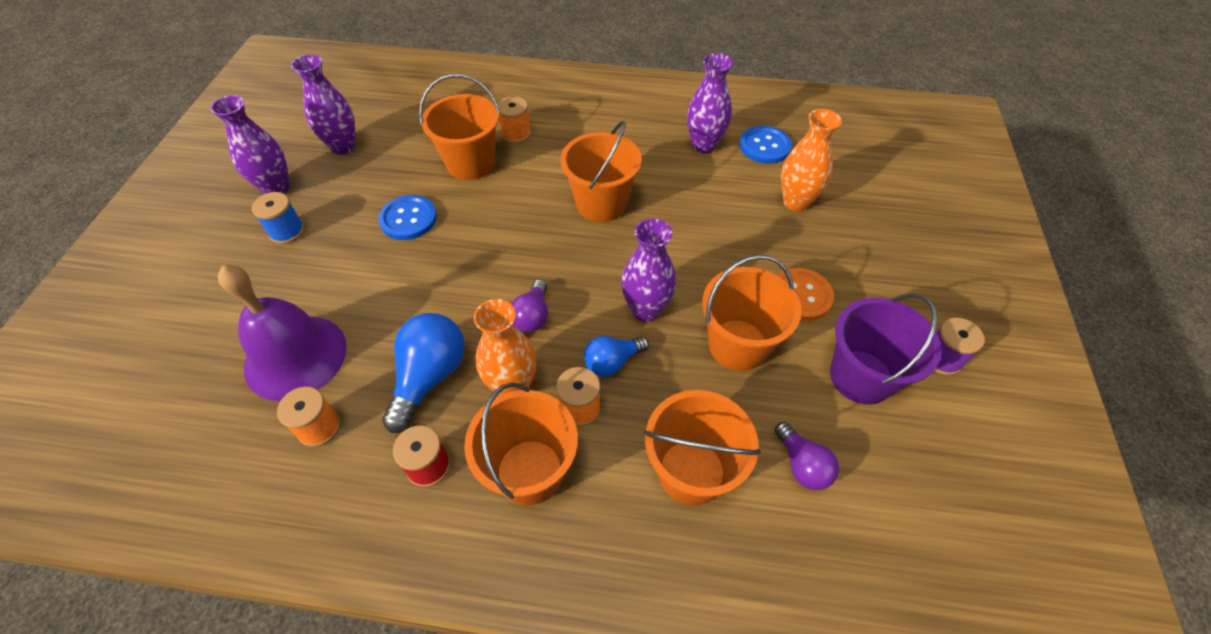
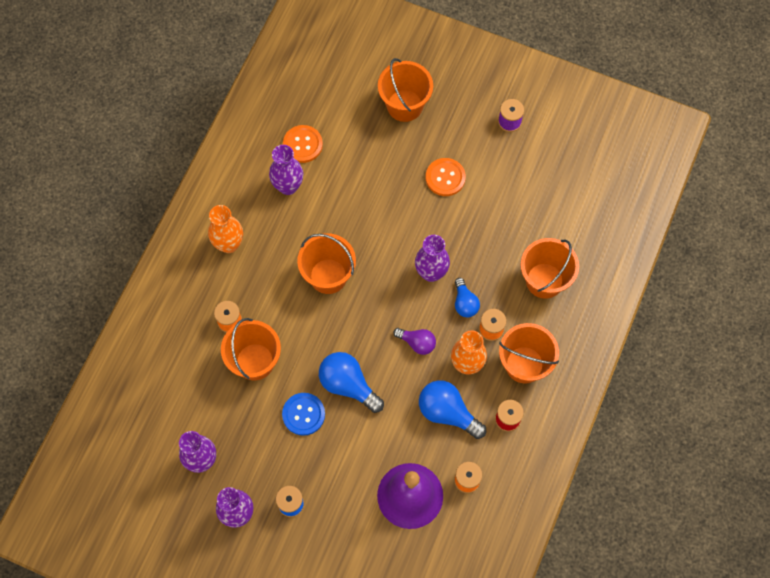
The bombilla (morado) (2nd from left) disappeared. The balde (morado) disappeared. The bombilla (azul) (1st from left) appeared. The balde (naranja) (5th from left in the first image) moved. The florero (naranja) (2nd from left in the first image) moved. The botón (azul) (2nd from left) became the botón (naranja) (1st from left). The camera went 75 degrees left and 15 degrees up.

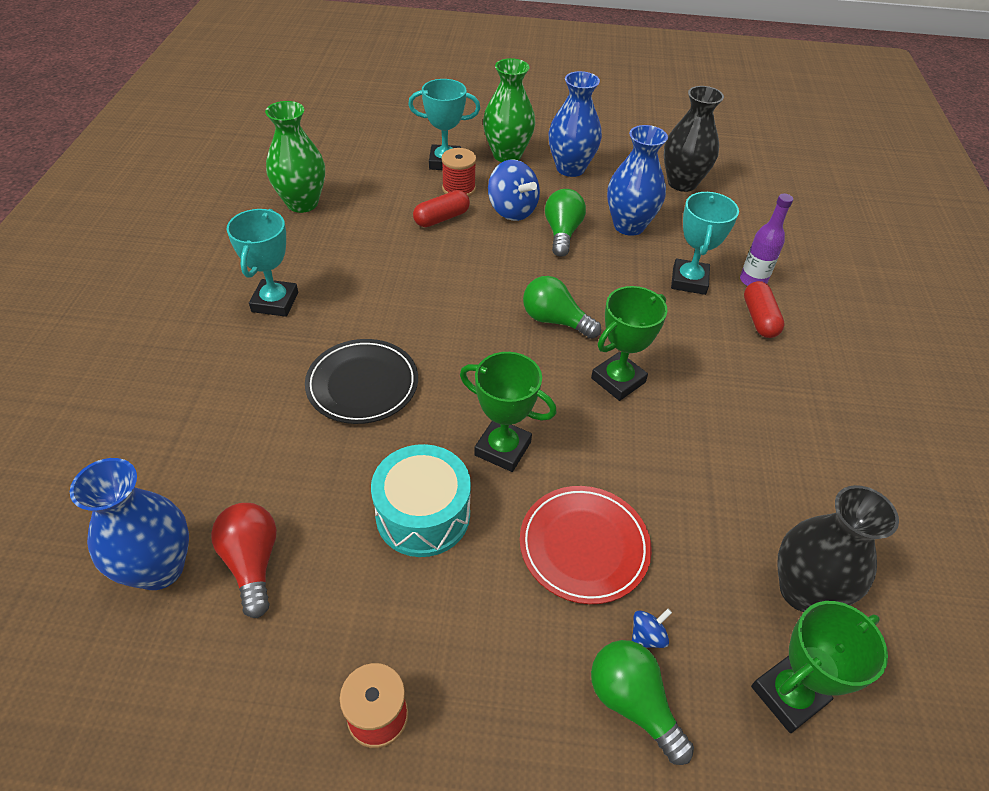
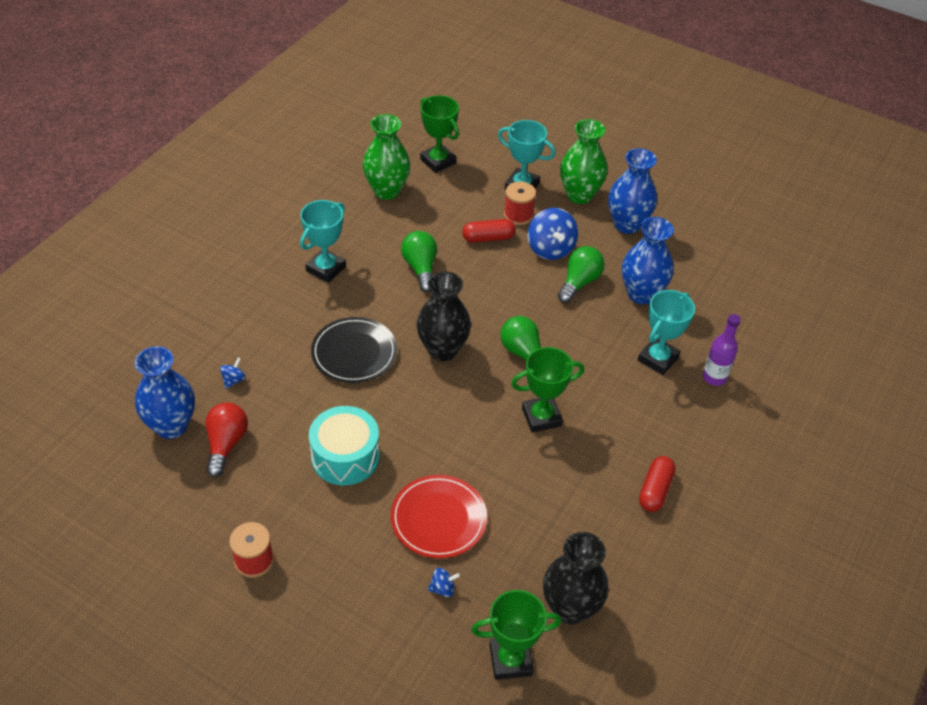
The peonza (azul) (1st from left) appeared. The trofeo (verde) (1st from left) moved. The bombilla (verde) (3rd from left in the first image) moved. The florero (negro) (1st from left) moved. The cápsula (rojo) (2nd from left) moved. The camera went 25 degrees right and 0 degrees up.

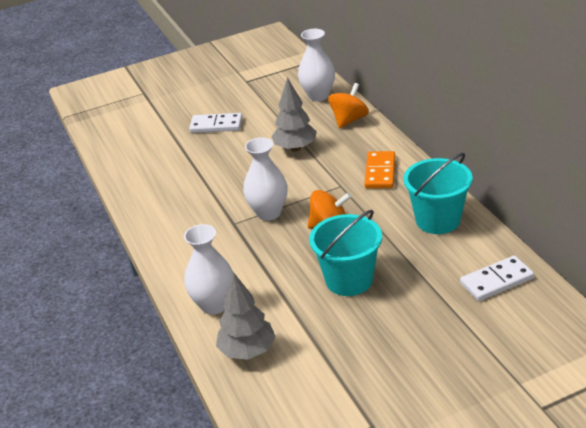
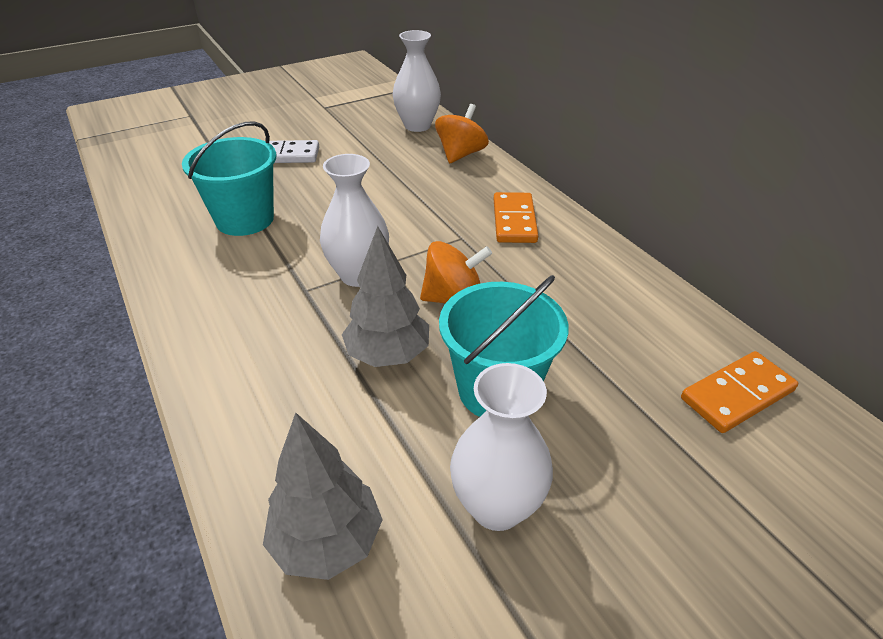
The florero (blanco) (1st from left in the first image) moved. The árbol (gris) (2nd from left) moved. The balde (turquesa) (2nd from left in the first image) moved. The ficha de dominó (blanco) (2nd from left) became the ficha de dominó (naranja) (2nd from left). The camera went 10 degrees left and 5 degrees up.

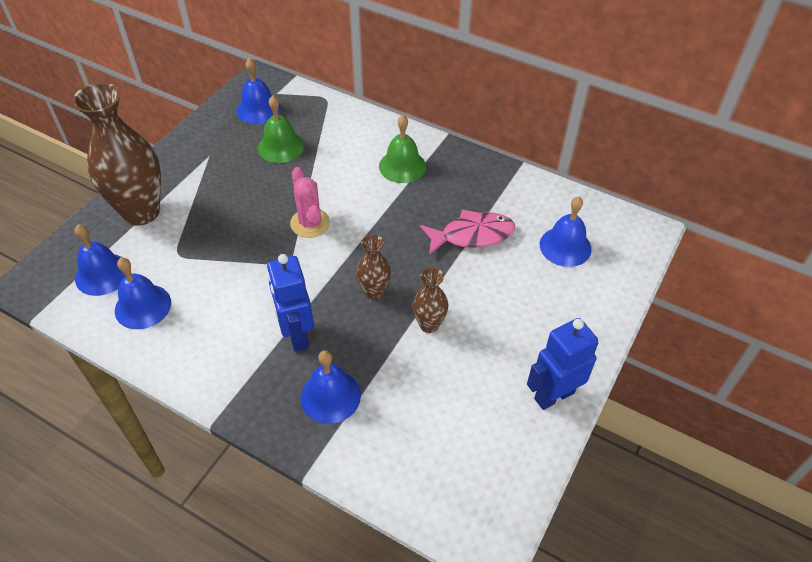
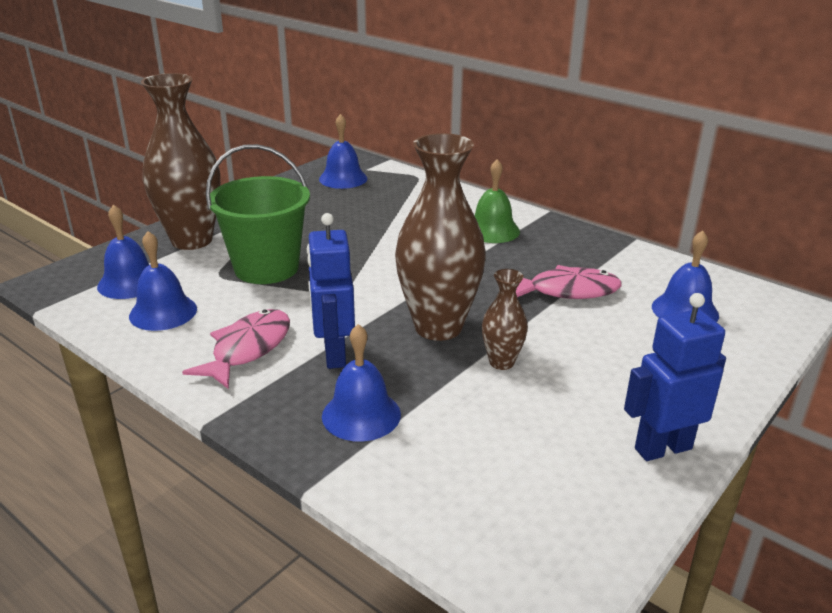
The campana (verde) (1st from left) disappeared. The cactus (rosa) disappeared. The pez (rosa) (1st from left) appeared. The balde (verde) appeared. The florero (marrón) (2nd from left) changed to 2.05 times the size. The camera went 10 degrees right and 20 degrees down.

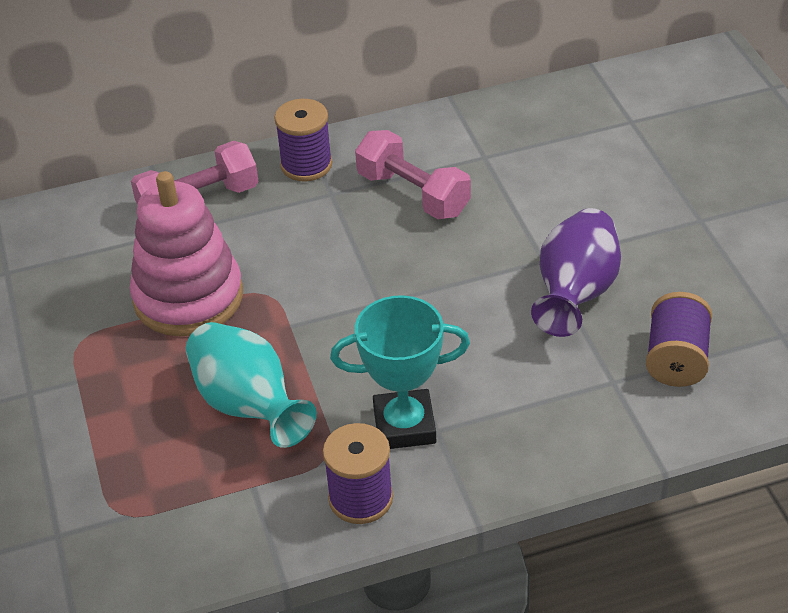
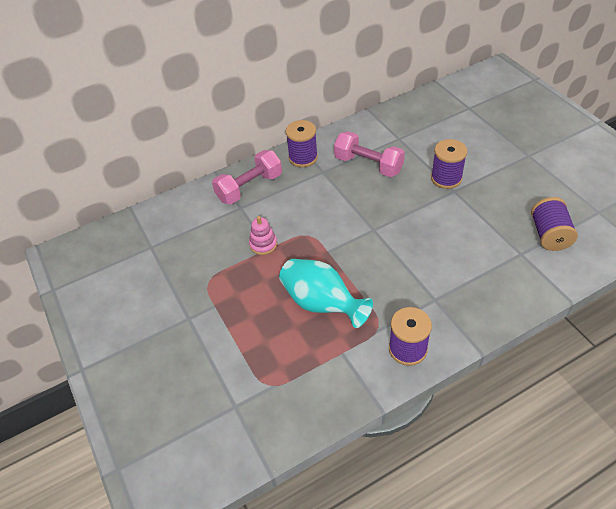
The trofeo (turquesa) disappeared. The florero (morado) disappeared. The carrete (morado) (3rd from left) appeared. The juguete apilable (rosa) changed to 0.43 times the size. The camera went 10 degrees left and 5 degrees up.

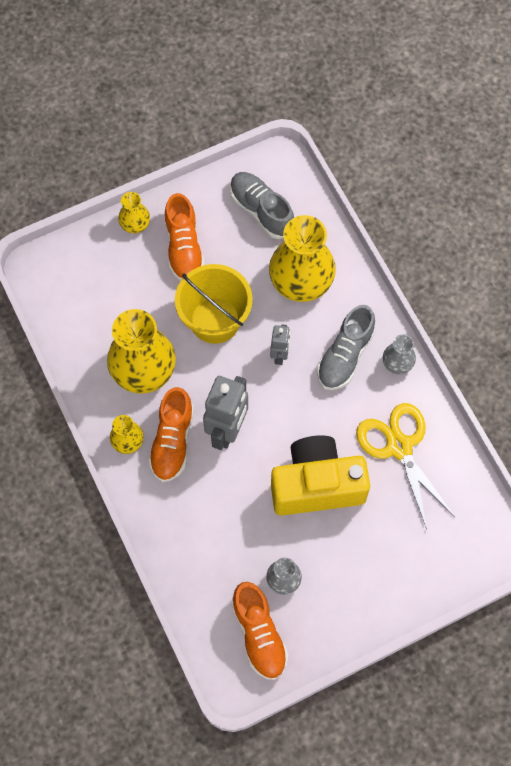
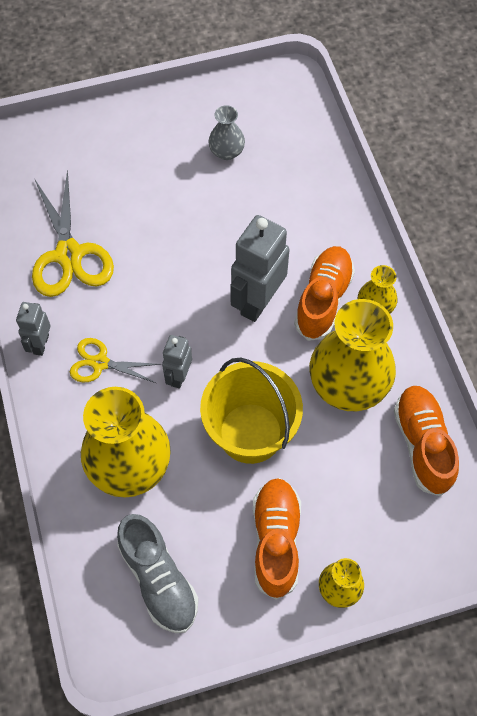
The cámara (amarillo) disappeared. The zapato (naranja) (3rd from left) moved. The zapato (gris) (2nd from left) was replaced by the tijeras (amarillo) (2nd from left). The florero (gris) (2nd from left) was replaced by the robot (gris) (1st from left). The camera went 170 degrees left and 5 degrees down.

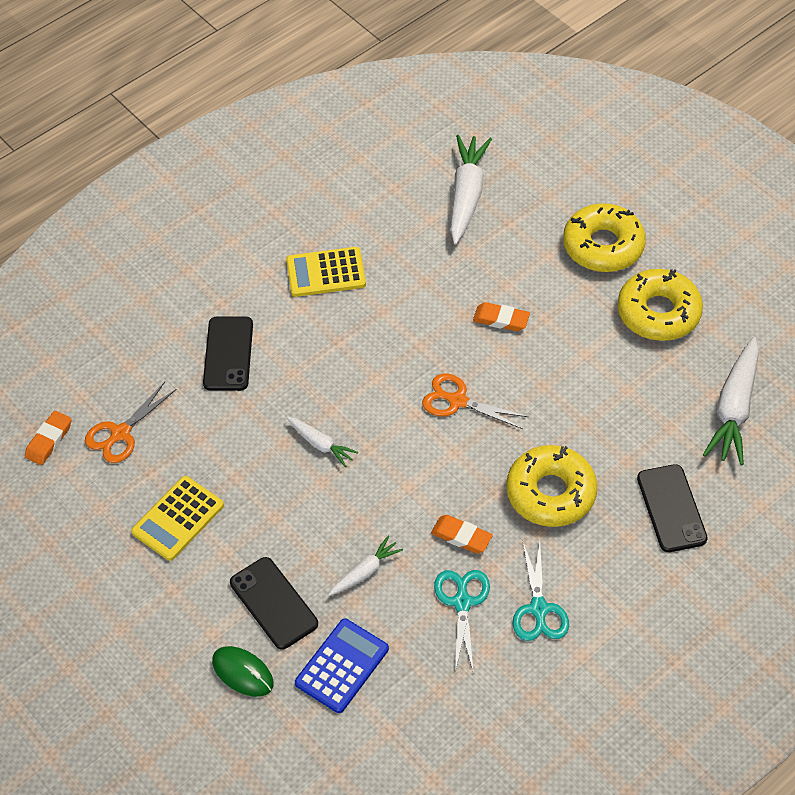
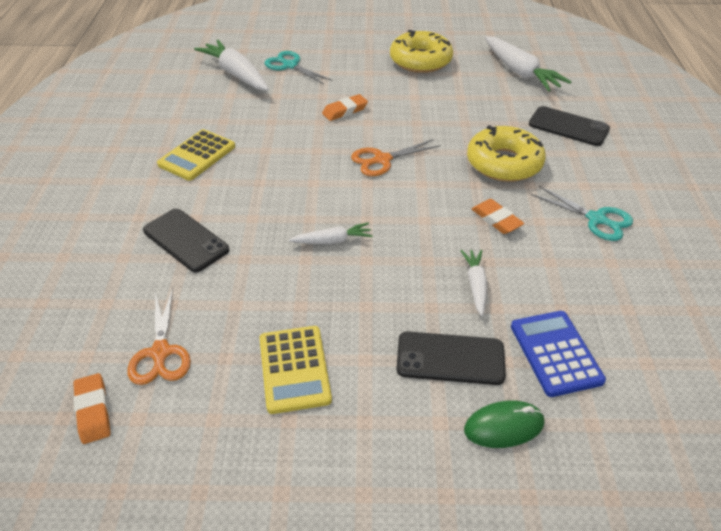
The rosquilla (amarillo) (2nd from left) disappeared. The tijeras (turquesa) (1st from left) moved. The goma de borrar (naranja) (2nd from left in the first image) turned 75 degrees clockwise. The camera went 50 degrees left and 10 degrees down.

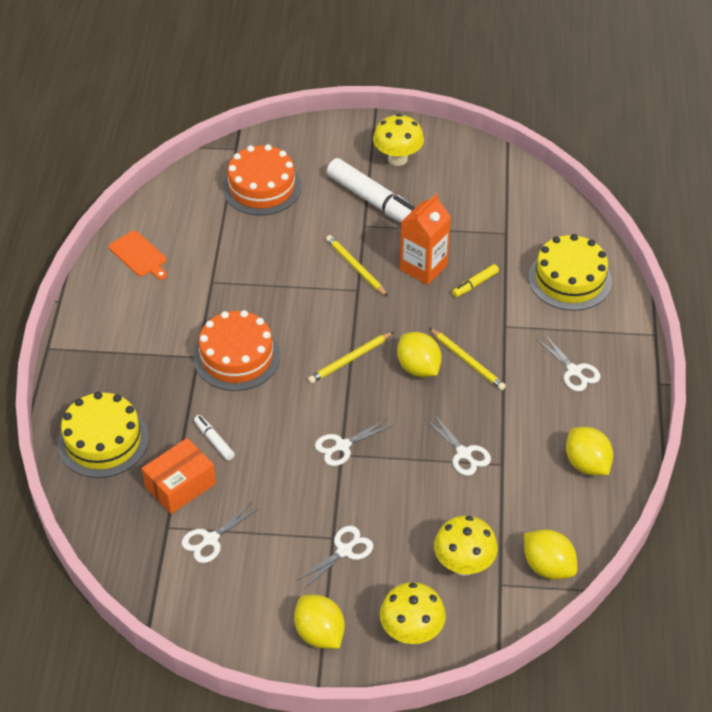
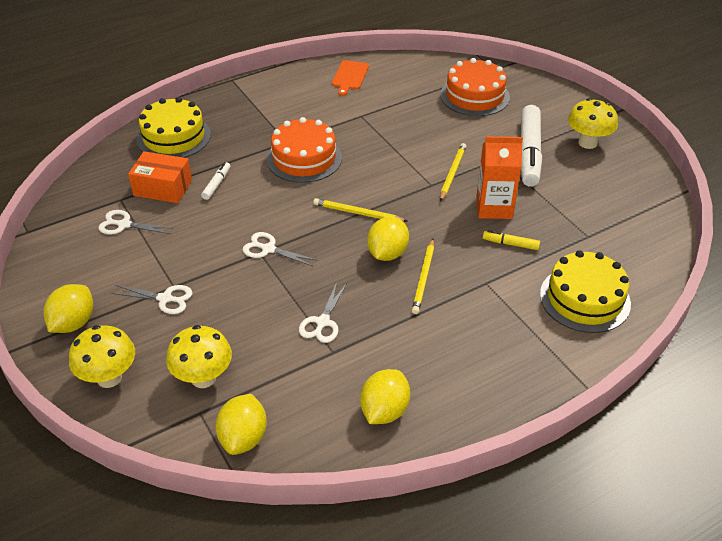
The tijeras (blanco) (5th from left) disappeared. The camera went 55 degrees right and 5 degrees down.

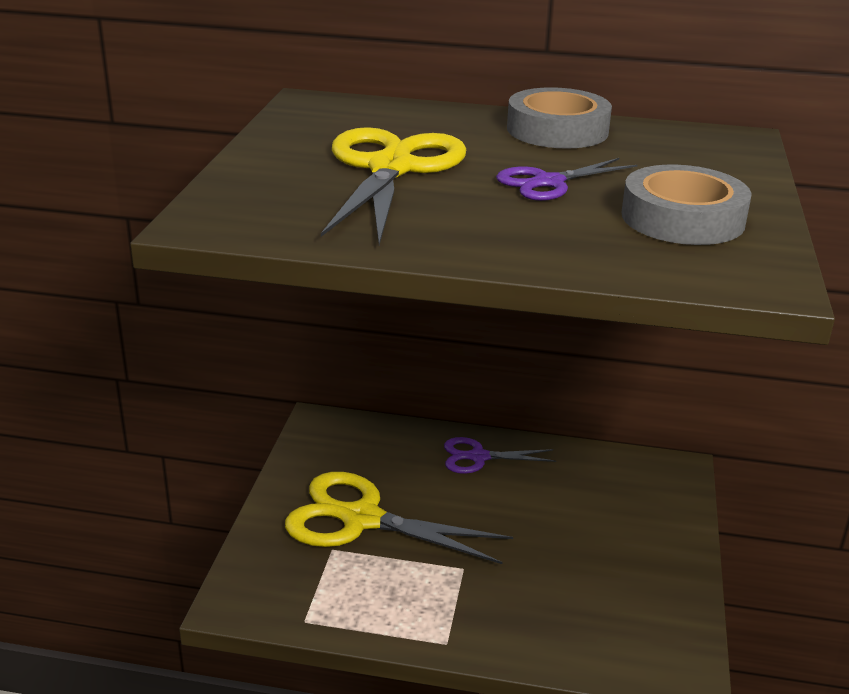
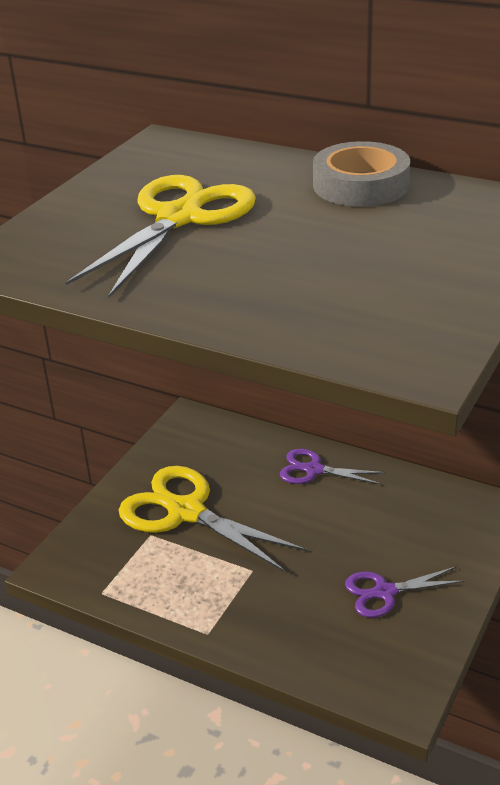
The cinta adhesiva (gris) (2nd from left) disappeared. The tijeras (morado) (2nd from left) moved. The camera went 20 degrees right and 5 degrees up.

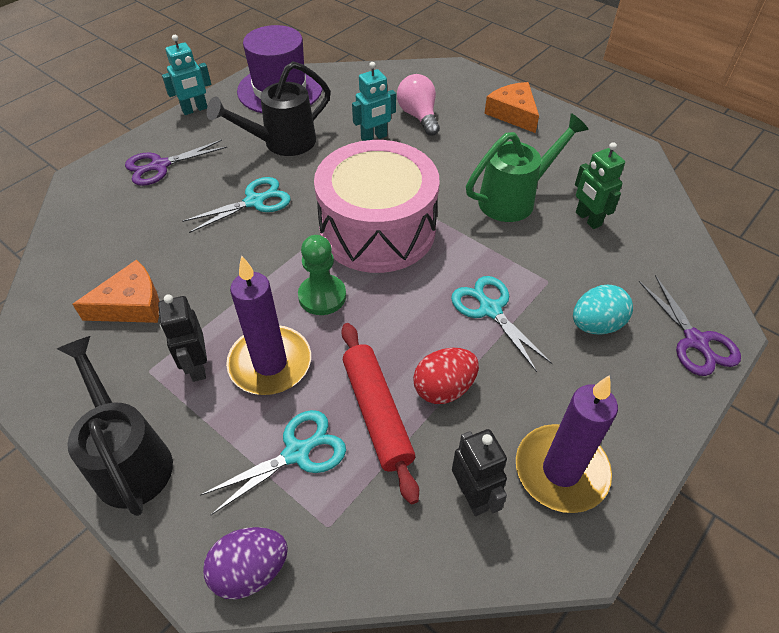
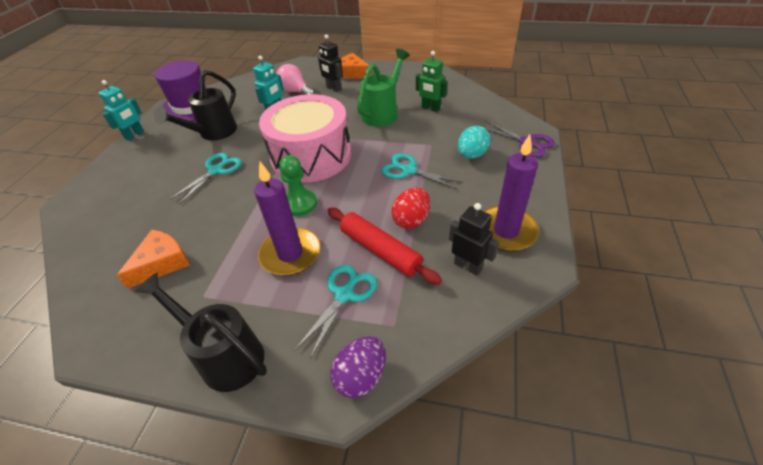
The tijeras (morado) (1st from left) disappeared. The robot (negro) (1st from left) moved. The camera went 25 degrees left and 5 degrees down.

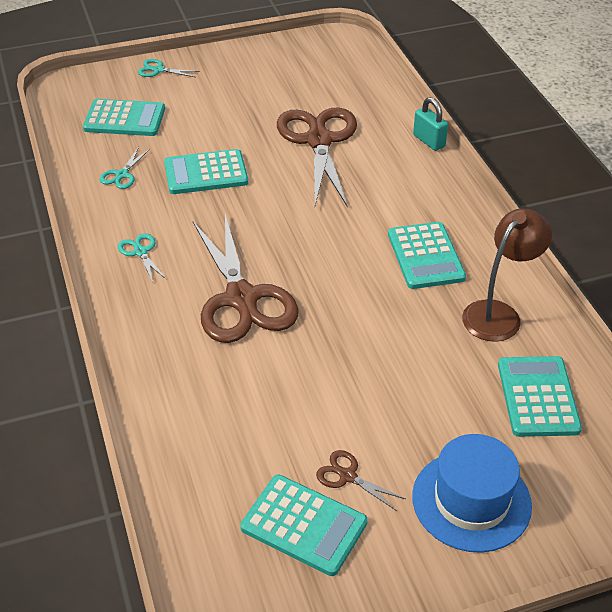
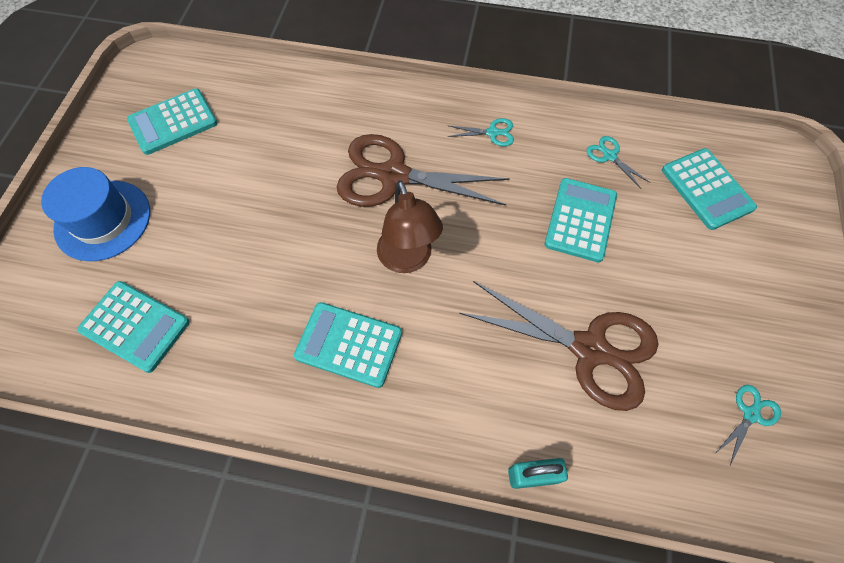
The tijeras (marrón) (3rd from left) disappeared. The tijeras (turquesa) (3rd from left) moved. The lámpara (marrón) moved. The calculadora (turquesa) (1st from left in the first image) turned 60 degrees counterclockwise. The camera went 120 degrees right and 20 degrees up.

